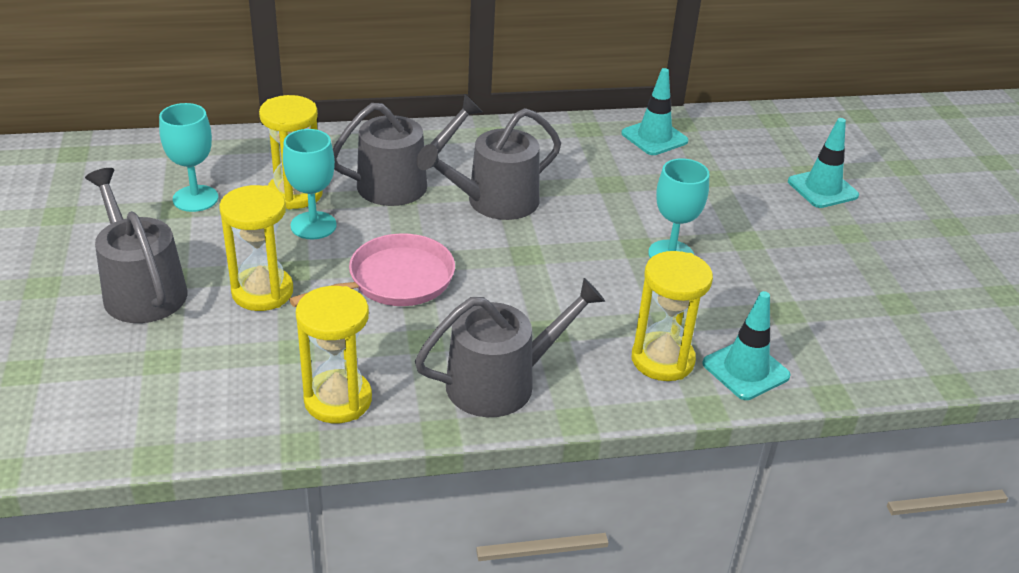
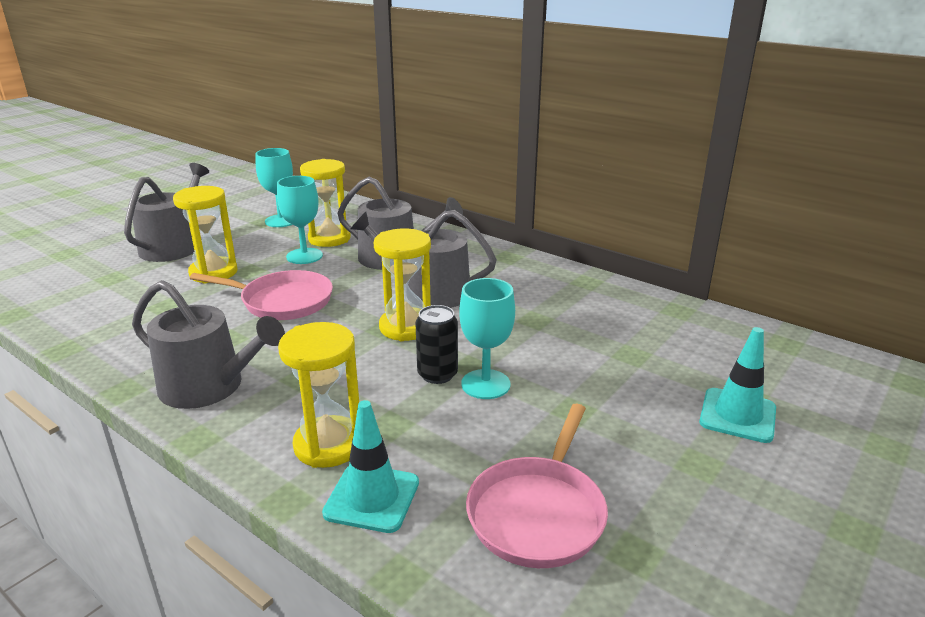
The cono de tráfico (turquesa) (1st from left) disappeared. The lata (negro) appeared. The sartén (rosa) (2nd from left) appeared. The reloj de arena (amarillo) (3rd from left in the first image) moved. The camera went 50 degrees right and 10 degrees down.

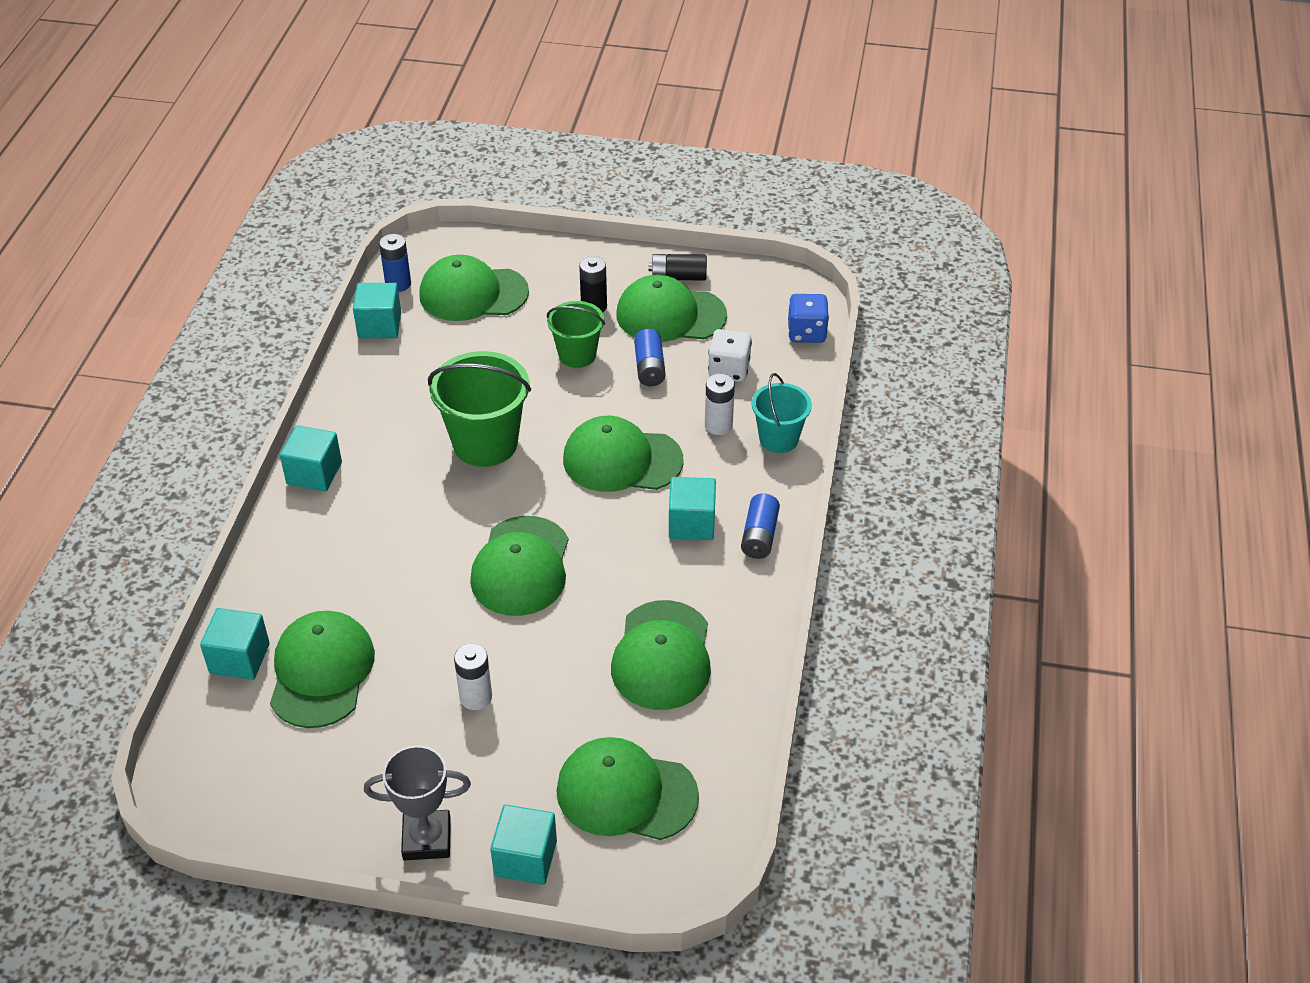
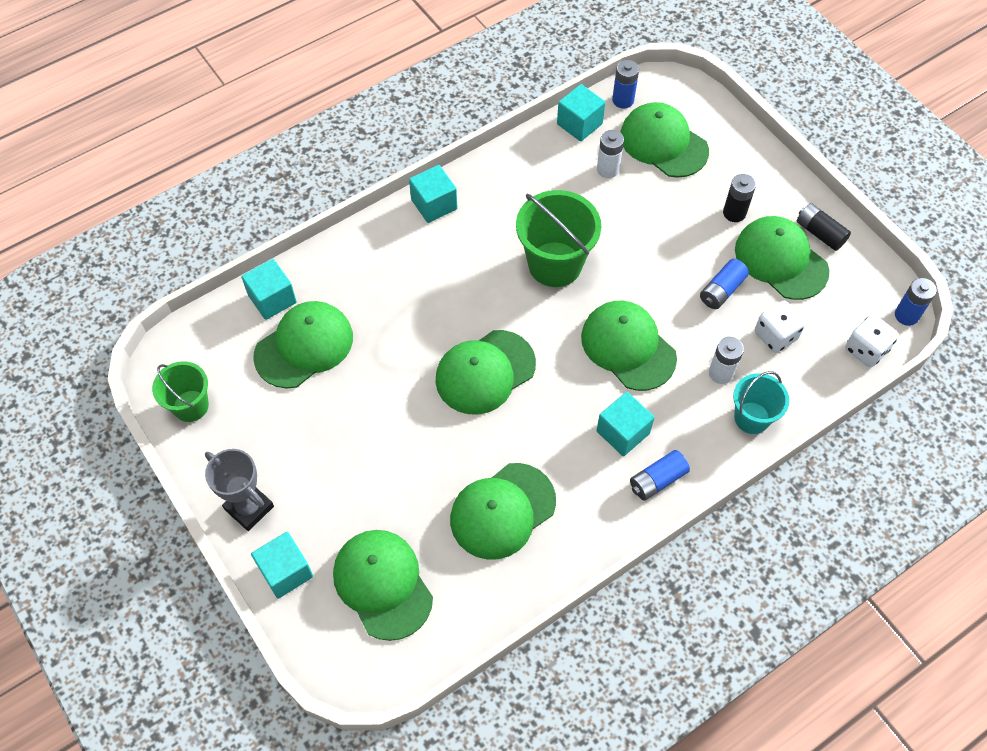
The pila (azul) (4th from left) appeared. The pila (blanco) (1st from left) moved. The balde (verde) (2nd from left in the first image) moved. The dado (azul) became the dado (blanco) (2nd from left). The camera went 45 degrees right and 15 degrees up.

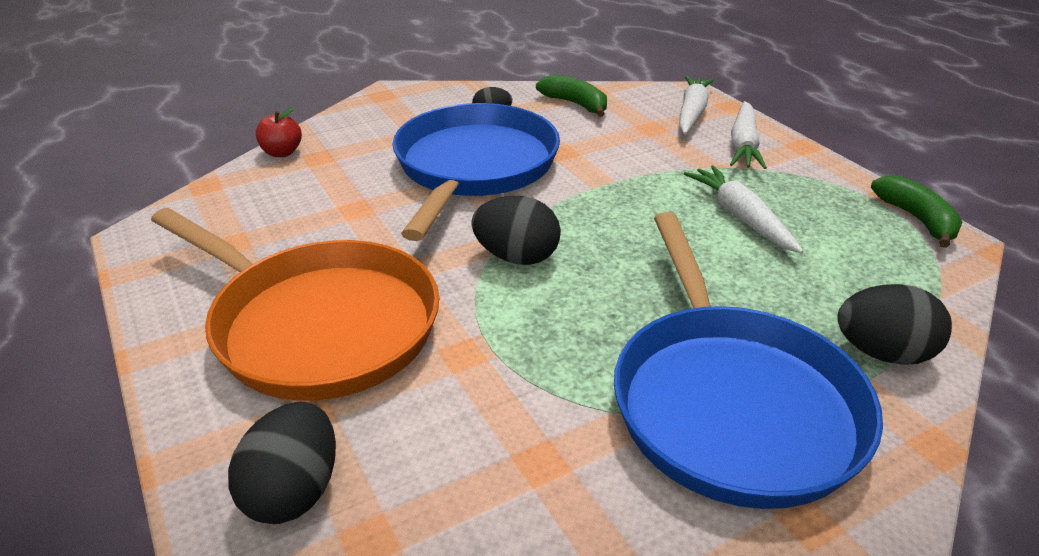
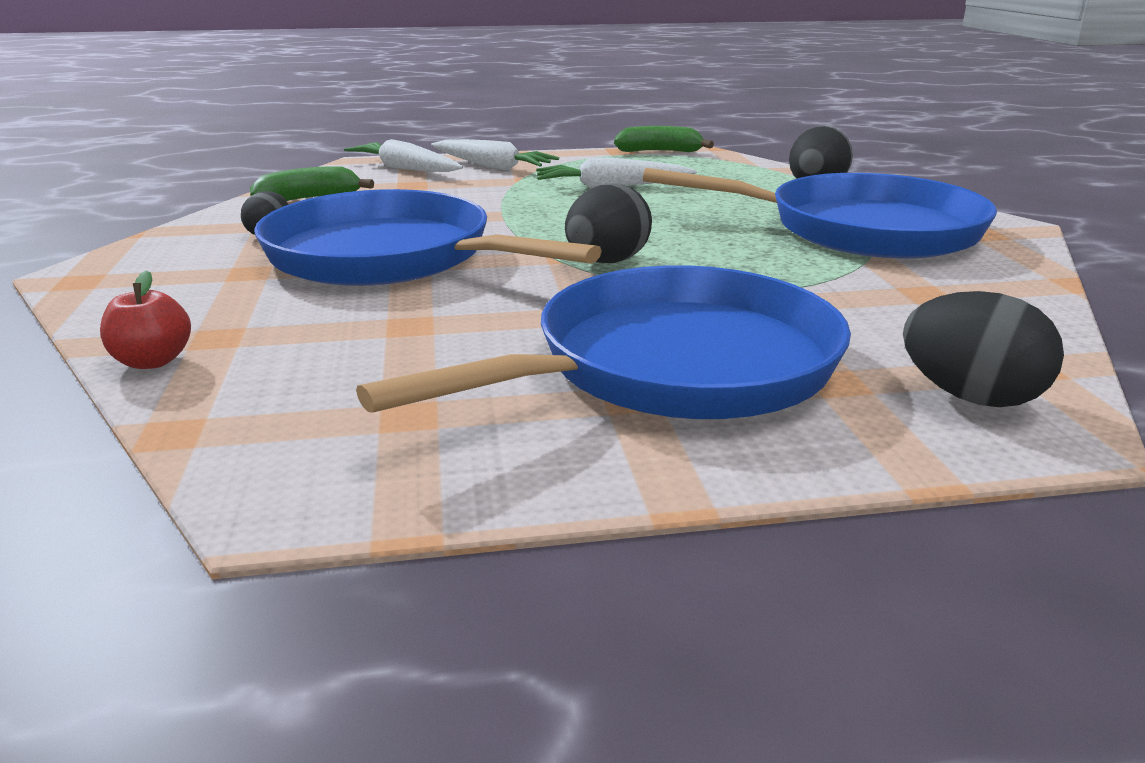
The sartén (naranja) became the sartén (azul) (2nd from left). The camera went 70 degrees left and 10 degrees down.

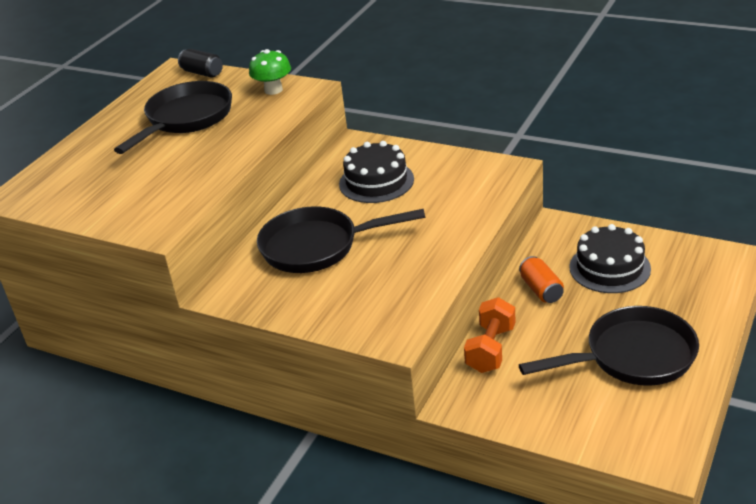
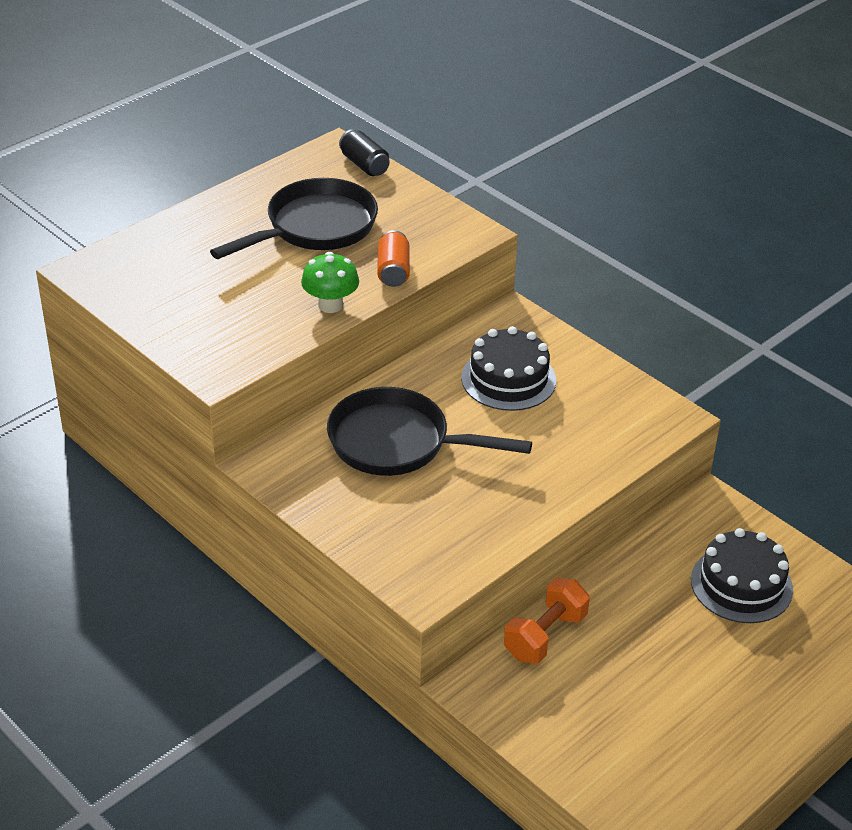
The sartén (negro) (3rd from left) disappeared. The seta (verde) moved. The lata (naranja) moved. The camera went 15 degrees right and 5 degrees up.

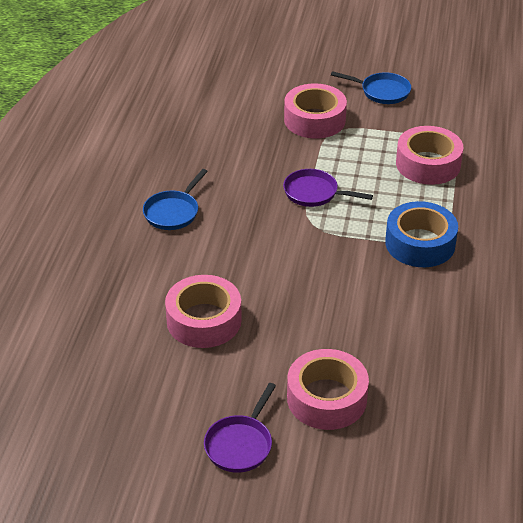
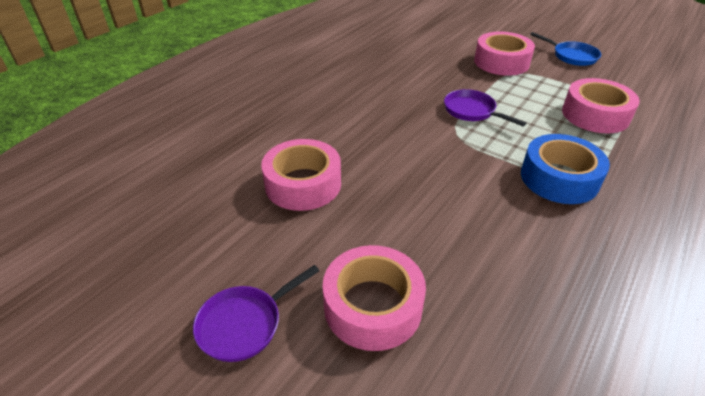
The sartén (azul) (1st from left) disappeared. The camera went 25 degrees right and 0 degrees up.

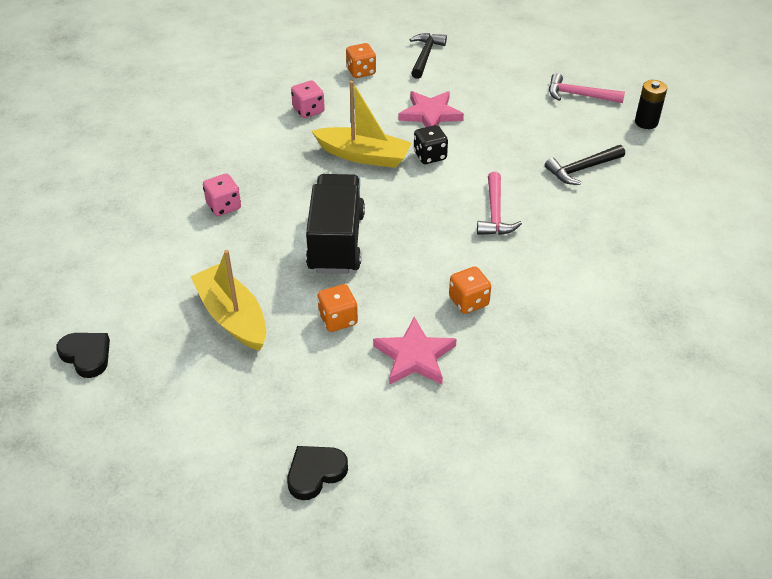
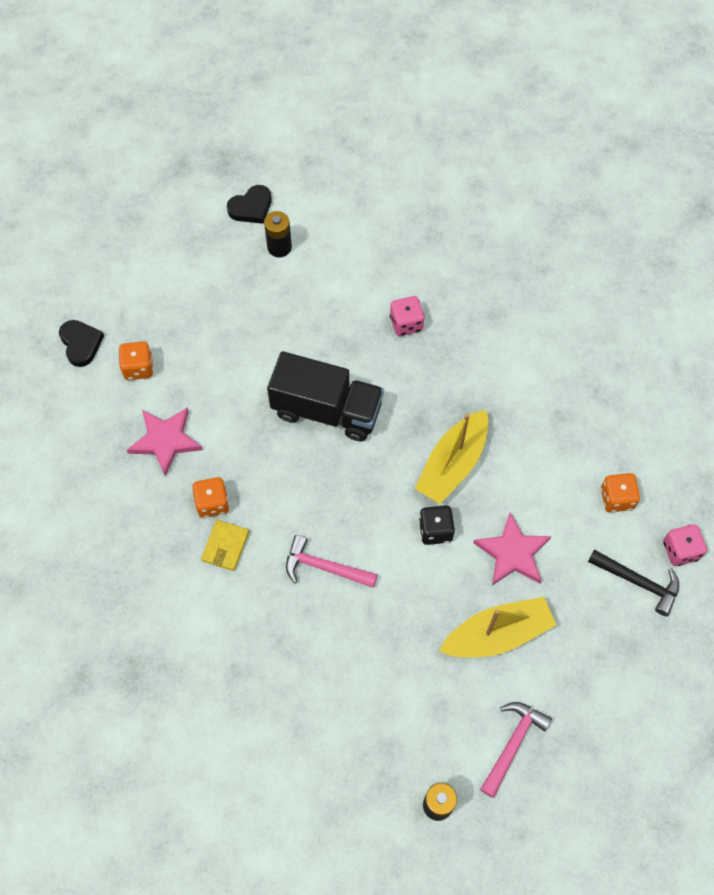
The martillo (negro) (2nd from left) disappeared. The cartera (amarillo) appeared. The pila (negro) (1st from left) appeared. The barco (amarillo) (1st from left in the first image) moved. The dado (rosa) (2nd from left) moved. The dado (naranja) (1st from left) moved. The camera went 105 degrees right and 20 degrees up.

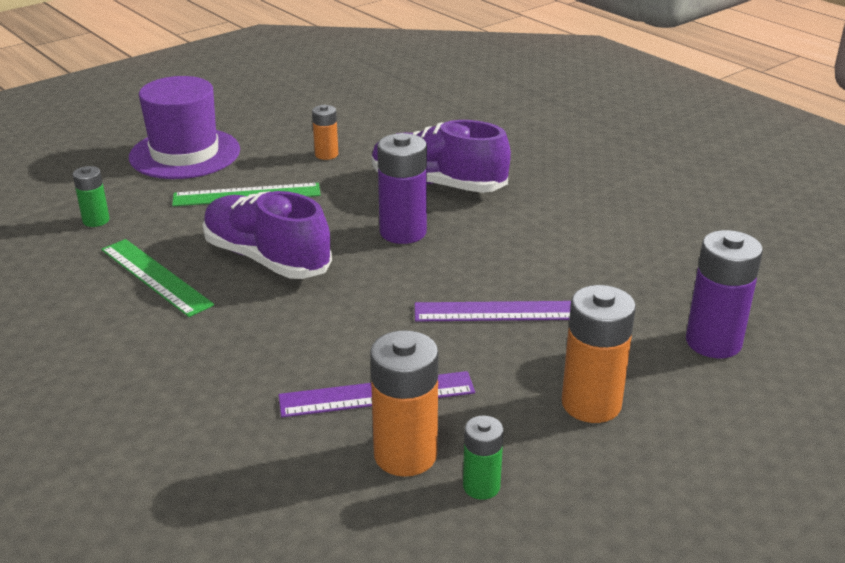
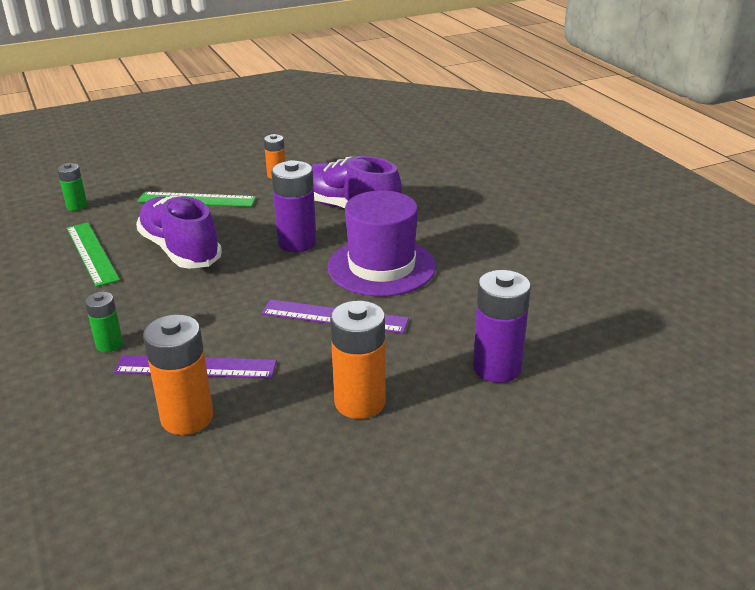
The sombrero (morado) moved. The pila (verde) (2nd from left) moved. The camera went 15 degrees right and 0 degrees up.

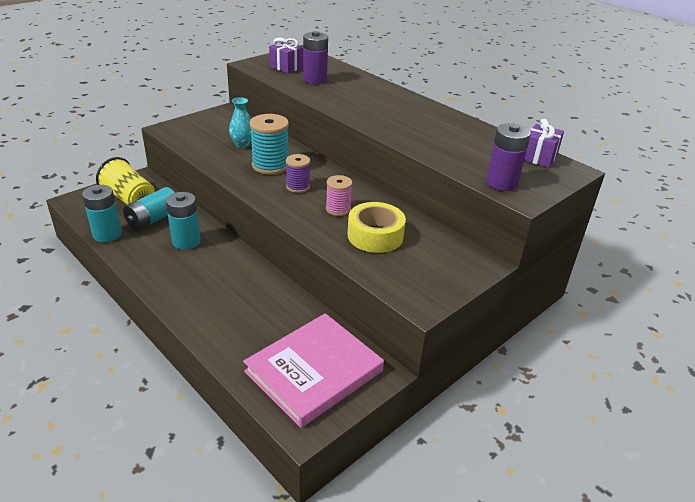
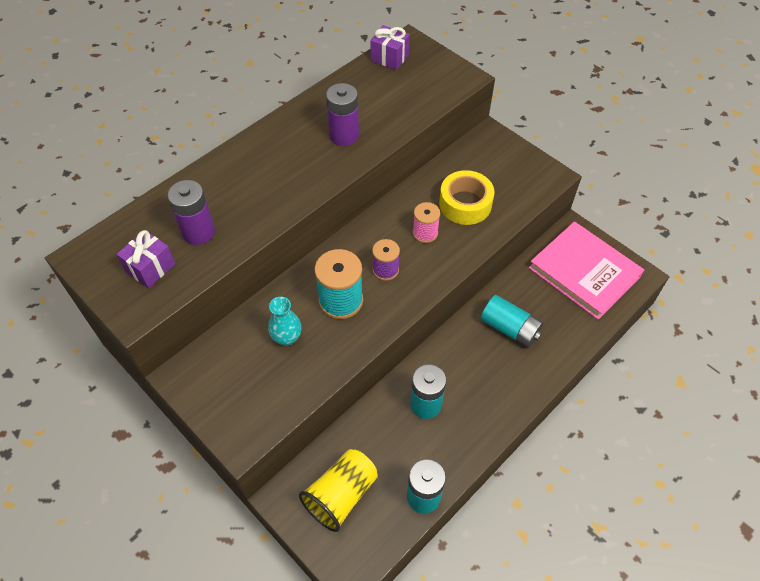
The pila (turquesa) (2nd from left in the first image) moved. The pila (morado) (2nd from left) moved. The camera went 90 degrees left and 20 degrees up.

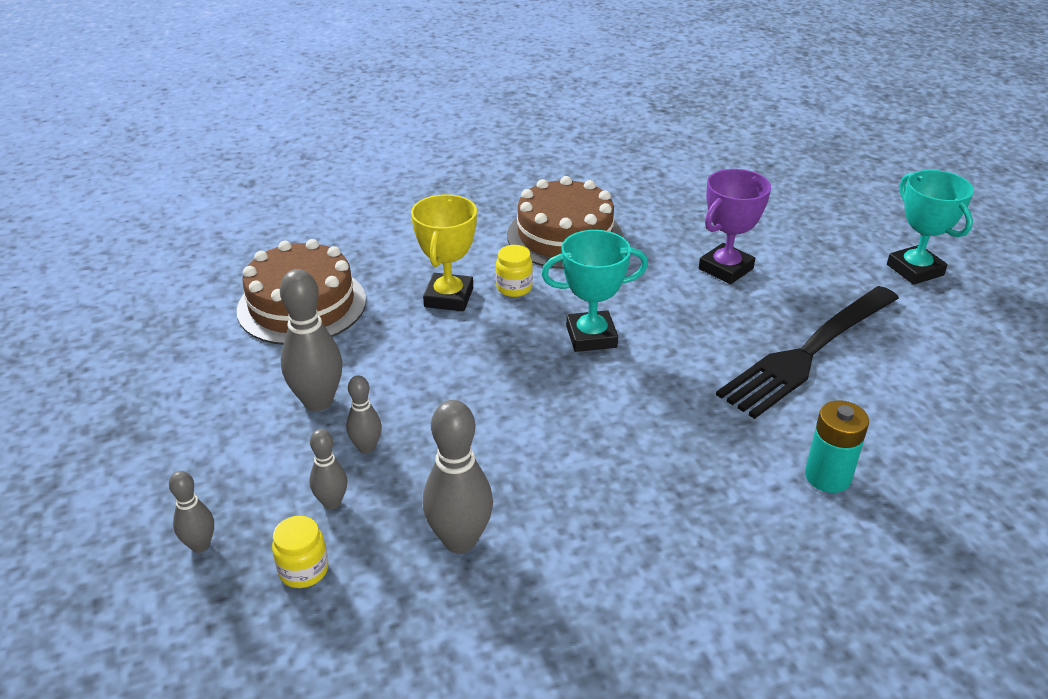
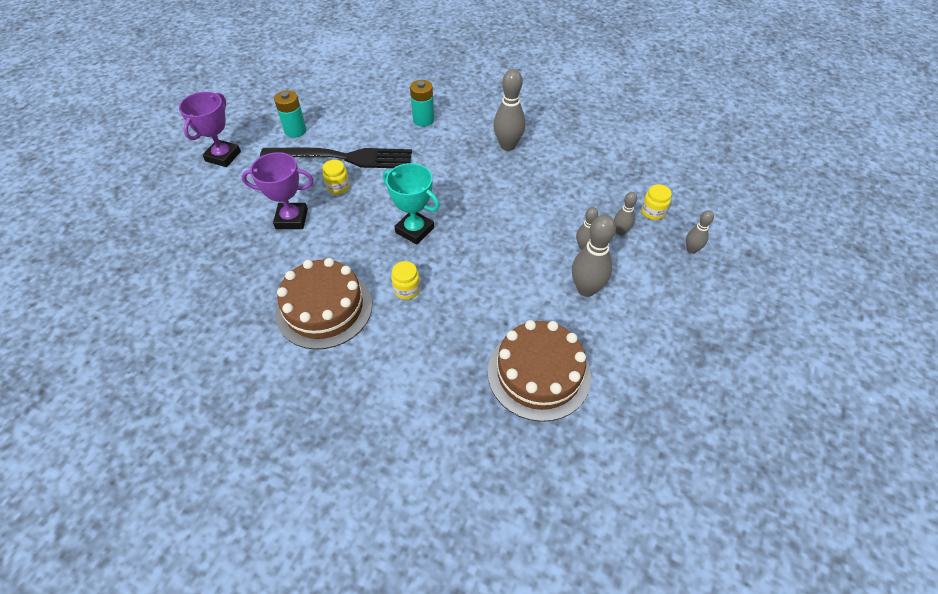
The trofeo (amarillo) disappeared. The pila (turquesa) (1st from left) appeared. The tarro (amarillo) (1st from left) appeared. The bolo (gris) (5th from left in the first image) moved. The trofeo (turquesa) (2nd from left) became the trofeo (morado) (1st from left). The camera went 135 degrees left and 15 degrees up.

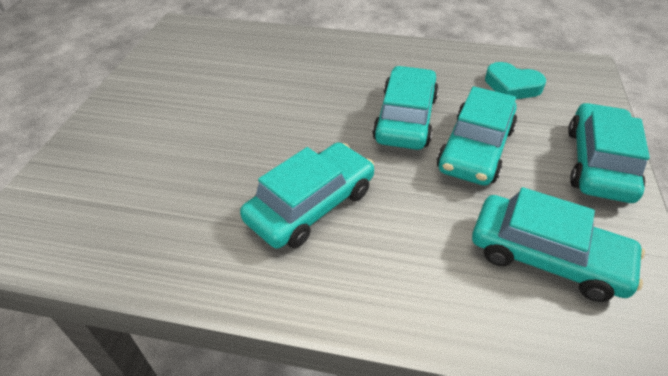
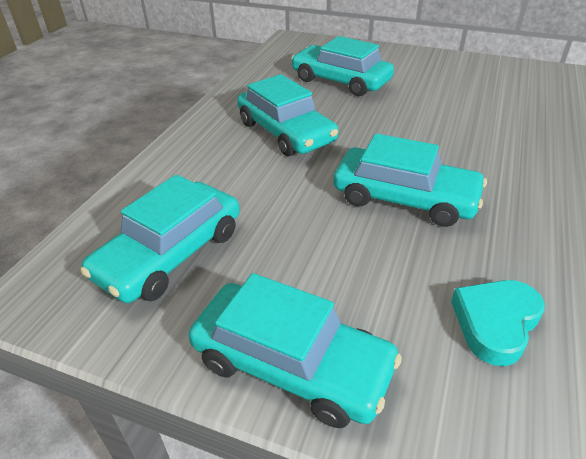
The coche (turquesa) (3rd from left in the first image) moved. The camera went 100 degrees right and 5 degrees down.

